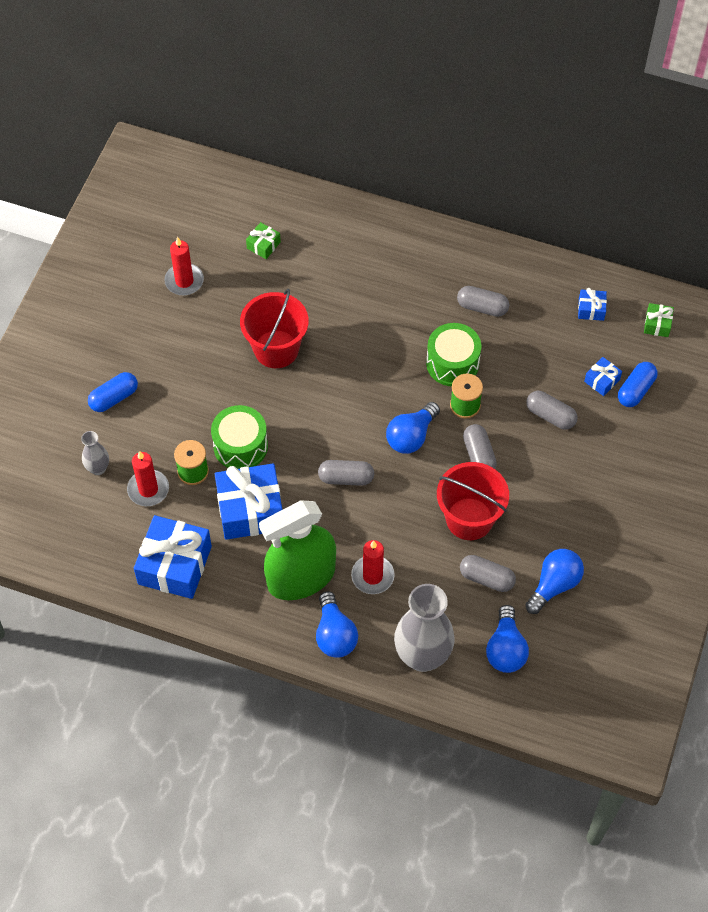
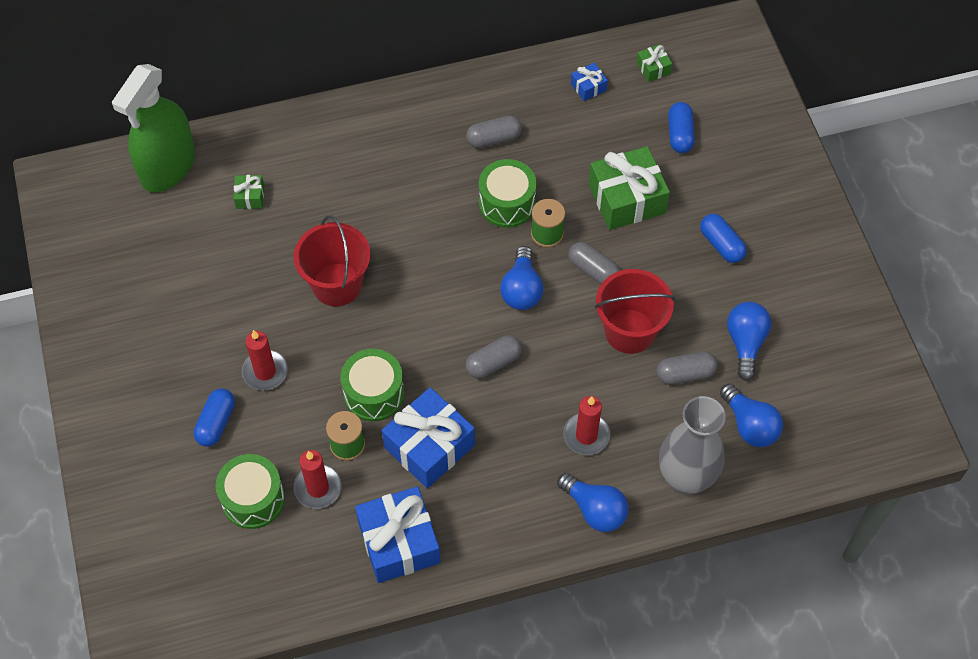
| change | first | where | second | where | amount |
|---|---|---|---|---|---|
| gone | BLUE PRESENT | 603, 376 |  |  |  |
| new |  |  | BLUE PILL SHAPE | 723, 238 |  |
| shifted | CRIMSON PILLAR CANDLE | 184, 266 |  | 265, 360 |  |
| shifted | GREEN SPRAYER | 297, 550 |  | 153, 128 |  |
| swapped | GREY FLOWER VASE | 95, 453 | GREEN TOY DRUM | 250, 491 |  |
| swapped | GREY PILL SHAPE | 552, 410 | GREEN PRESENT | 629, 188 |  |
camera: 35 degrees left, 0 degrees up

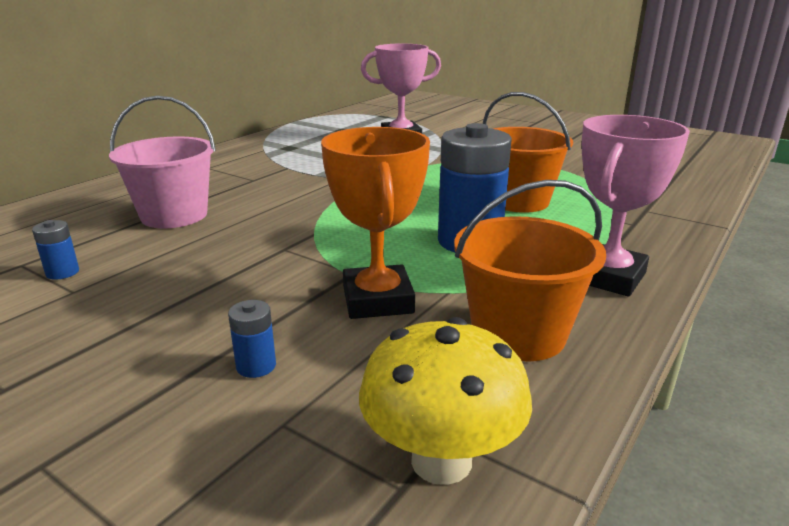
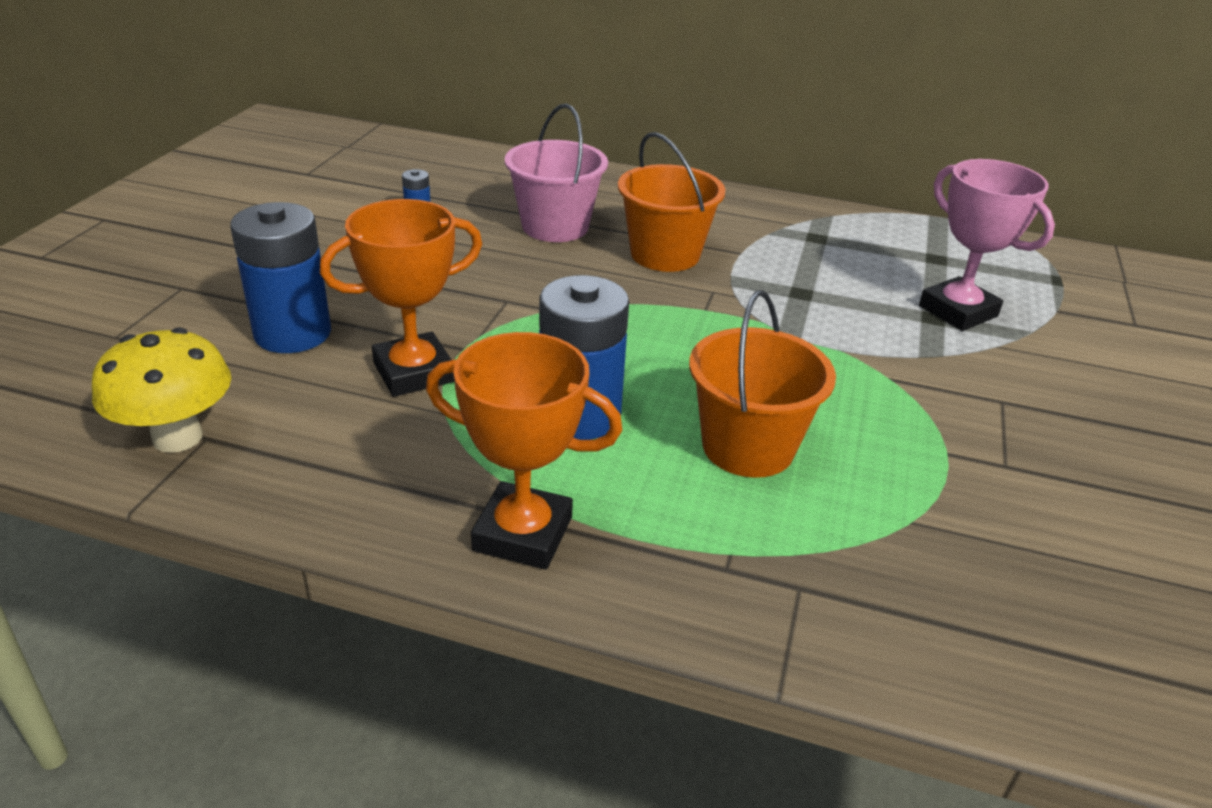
| change | first | where | second | where | amount |
|---|---|---|---|---|---|
| shifted | ORANGE-COLOURED PAIL | 530, 270 |  | 672, 202 |  |
| repainted | ROSY AWARD CUP | 636, 206 | ORANGE-COLOURED AWARD CUP | 524, 451 |  |
| scaled | BLUE BATTERY | 252, 339 |  | 280, 277 | x2.34 |
camera: 70 degrees right, 10 degrees up

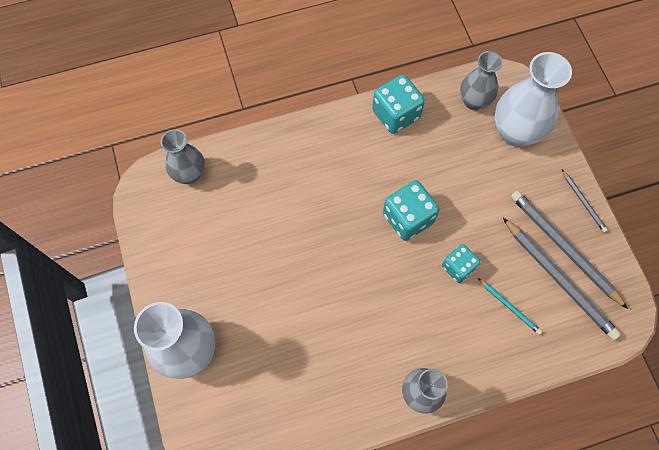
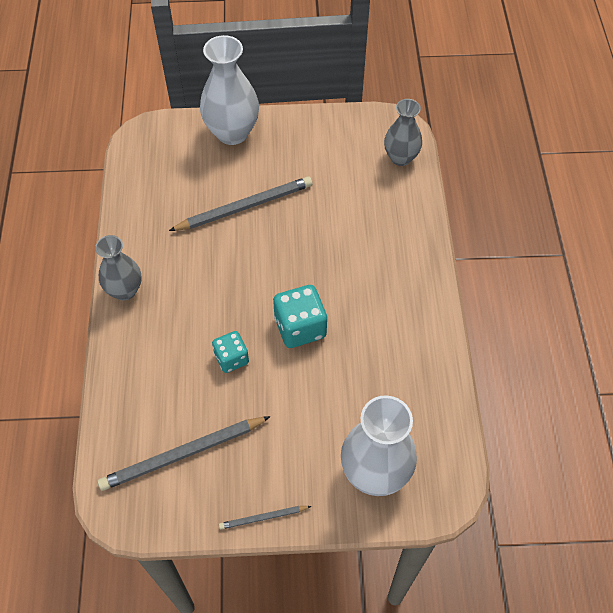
| change | first | where | second | where | amount |
|---|---|---|---|---|---|
| gone | TURQUOISE DICE | 398, 104 |  |  |  |
| gone | GREY FLOWER VASE | 481, 80 |  |  |  |
| gone | TURQUOISE WOODEN PENCIL | 510, 306 |  |  |  |
| shifted | GREY WOODEN PENCIL | 569, 249 |  | 240, 203 |  |
camera: 105 degrees right, 10 degrees down

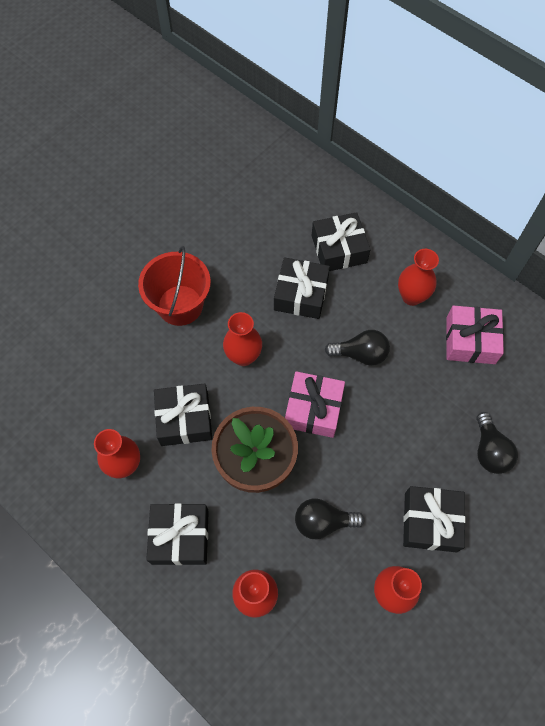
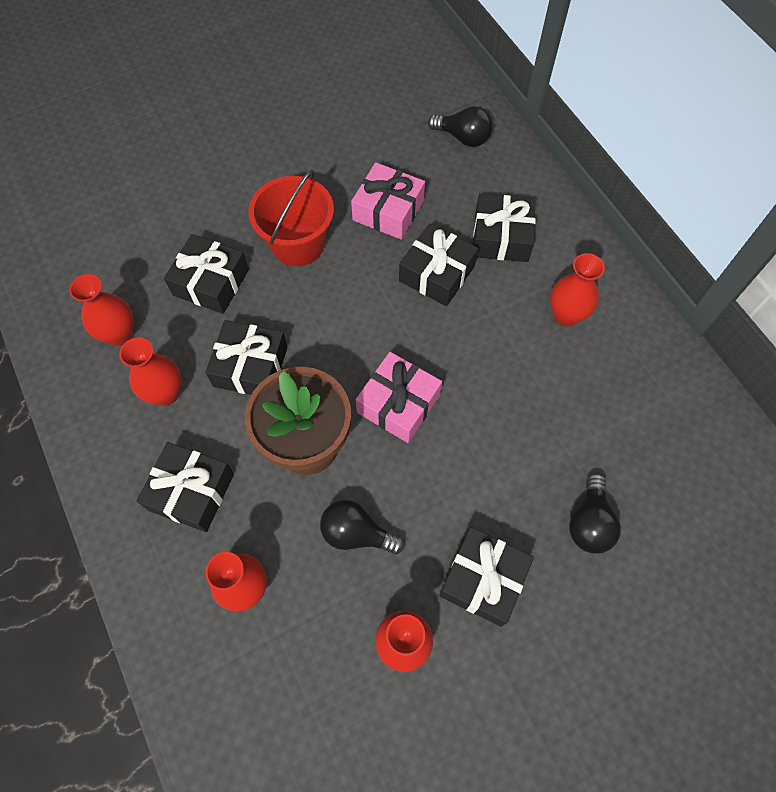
| change | first | where | second | where | amount |
|---|---|---|---|---|---|
| new |  |  | JET-BLACK PRESENT | 206, 274 |  |
| shifted | CRIMSON FLOWER VASE | 242, 339 |  | 101, 310 |  |
| shifted | JET-BLACK LIGHTBULB | 357, 348 |  | 460, 126 |  |
| shifted | ROSY PRESENT | 475, 335 |  | 388, 200 |  |
camera: 20 degrees right, 0 degrees up

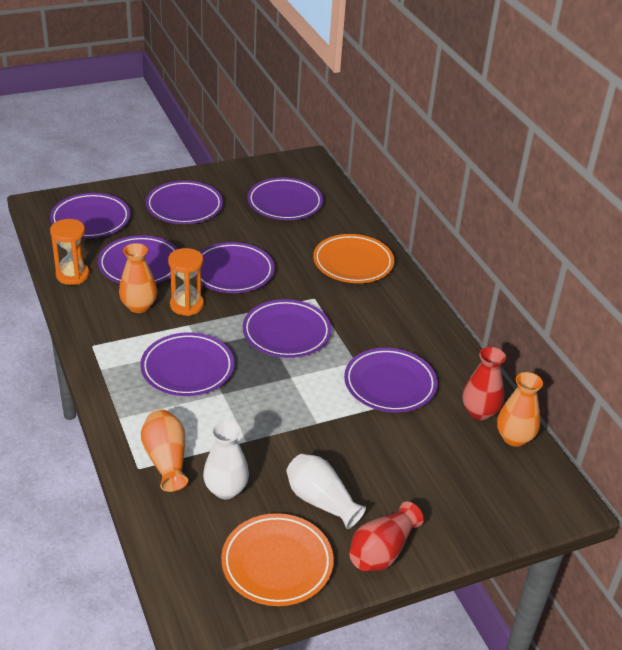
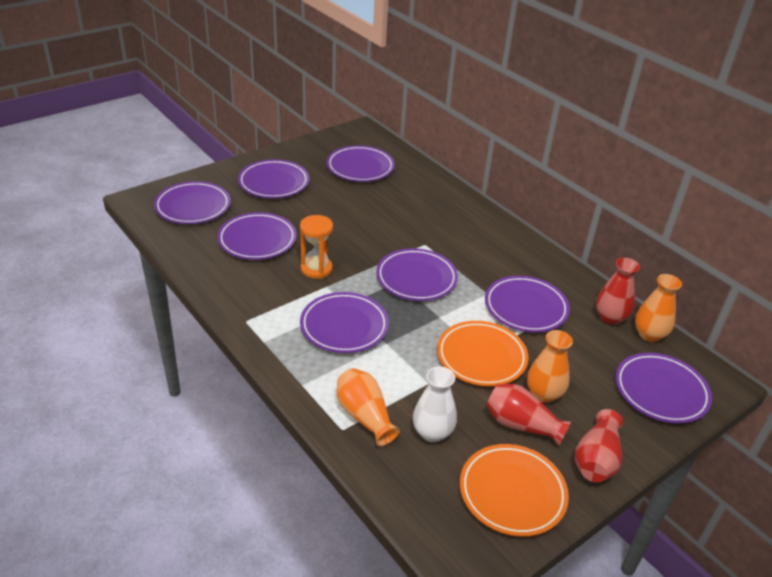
| change | first | where | second | where | amount |
|---|---|---|---|---|---|
| gone | ORANGE-COLOURED SAND TIMER | 69, 252 |  |  |  |
| shifted | ORANGE-COLOURED FLOWER VASE | 138, 278 |  | 550, 366 |  |
| shifted | PURPLE DINNER PLATE | 234, 267 |  | 663, 388 |  |
| shifted | ORANGE-COLOURED DINNER PLATE | 353, 258 |  | 483, 353 |  |
| repainted | PURE WHITE FLOWER VASE | 326, 491 | CRIMSON FLOWER VASE | 528, 415 |  |
camera: 15 degrees left, 0 degrees up

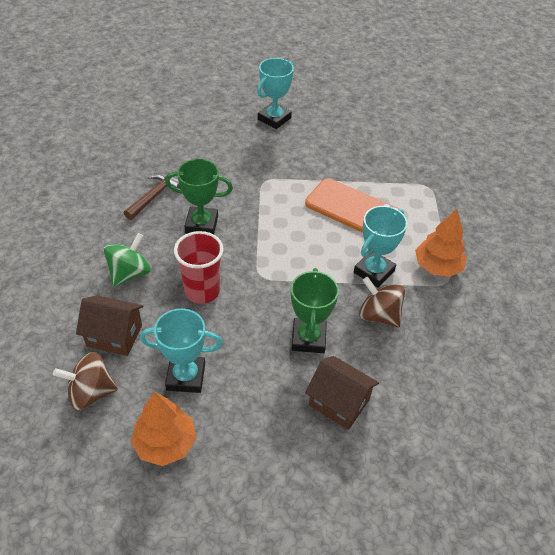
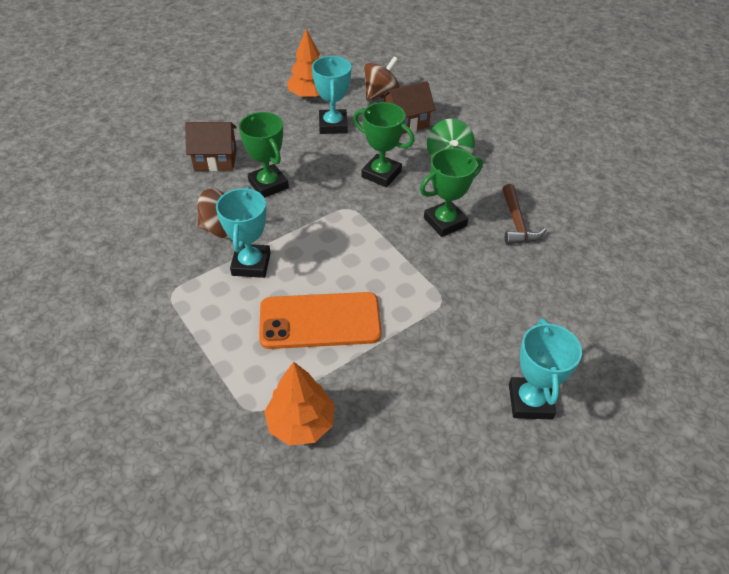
| change | first | where | second | where | amount |
|---|---|---|---|---|---|
| shifted | ORANGE-COLOURED TREE | 441, 243 |  | 299, 404 |  |
| swapped | CRIMSON BEAKER | 199, 267 | GREEN AWARD CUP | 383, 144 |  |
| rotated | TURQUOISE AWARD CUP | 181, 350 |  | 331, 95 | 60 degrees counterclockwise |
camera: 145 degrees right, 0 degrees up

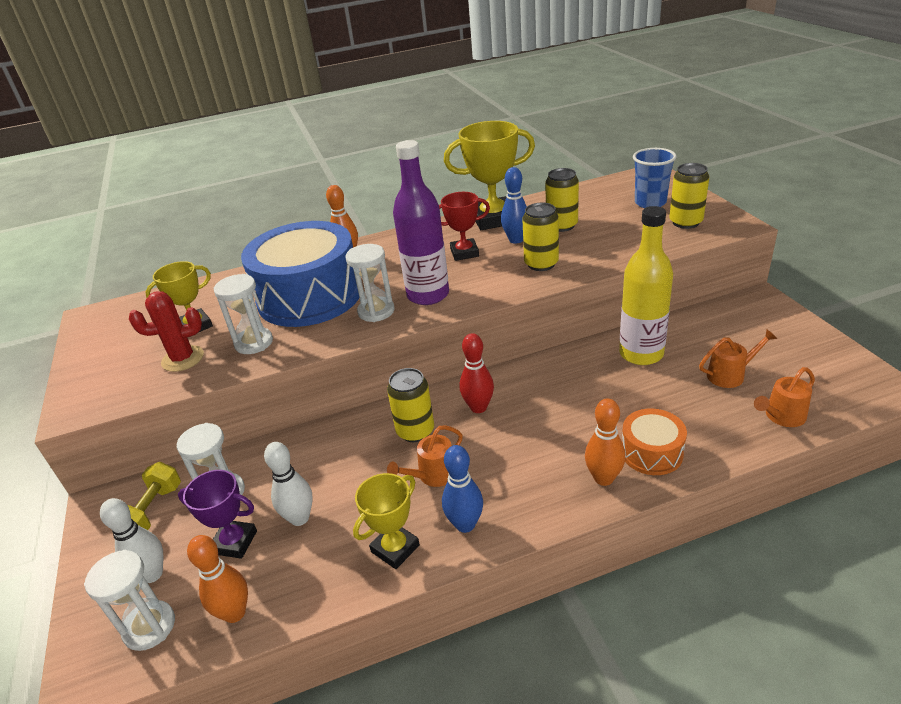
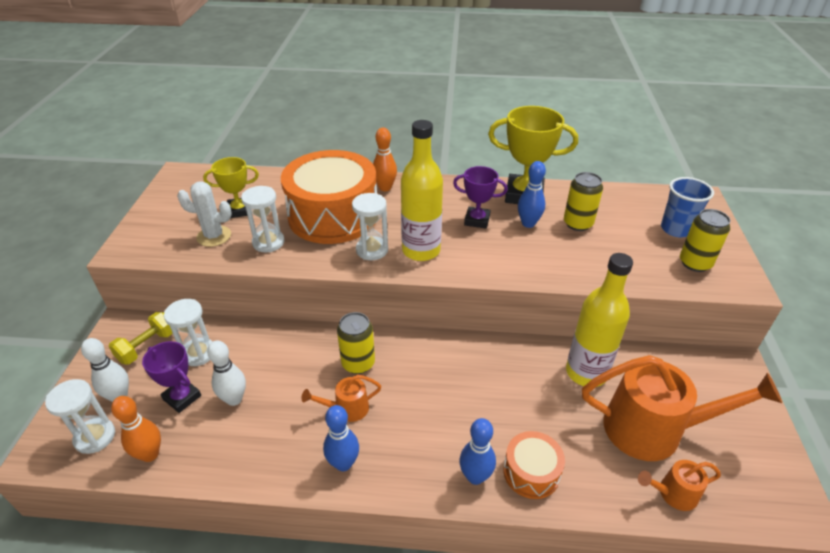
| change | first | where | second | where | amount |
|---|---|---|---|---|---|
| gone | GOLDEN AWARD CUP | 386, 521 |  |  |  |
| gone | CRIMSON TENPIN | 477, 373 |  |  |  |
| gone | GOLDEN SODA CAN | 540, 237 |  |  |  |
| repainted | CRIMSON PRICKLY PLANT | 166, 331 | PURE WHITE PRICKLY PLANT | 204, 214 |  |
| repainted | BLUE TOY DRUM | 300, 274 | ORANGE-COLOURED TOY DRUM | 329, 197 |  |
| repainted | PURPLE FLASK | 421, 222 | GOLDEN FLASK | 422, 190 |  |
| repainted | CRIMSON AWARD CUP | 464, 226 | PURPLE AWARD CUP | 480, 197 |  |
| repainted | ORANGE-COLOURED TENPIN | 605, 442 | BLUE TENPIN | 477, 451 |  |
| scaled | ORANGE-COLOURED WATERING CAN | 738, 358 |  | 682, 408 | x2.15 |
camera: 20 degrees right, 5 degrees up

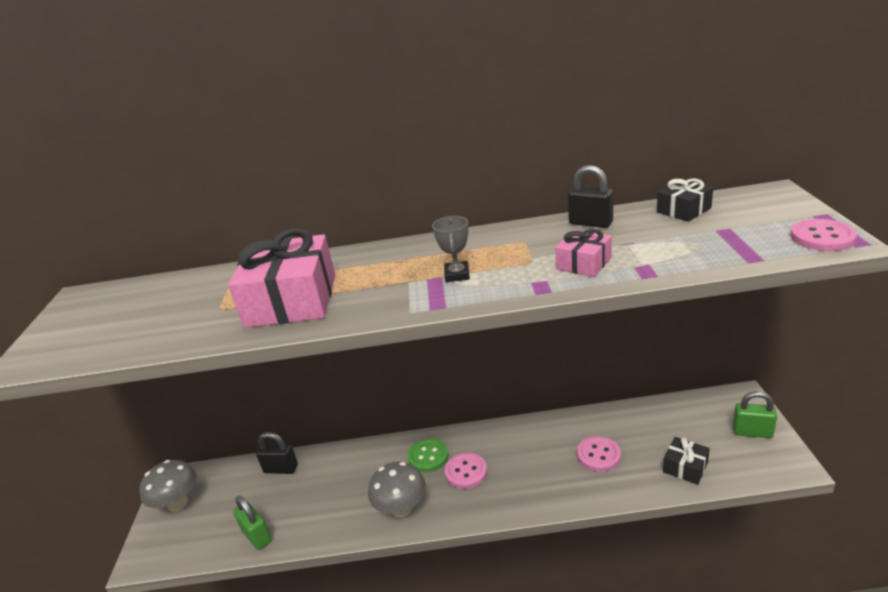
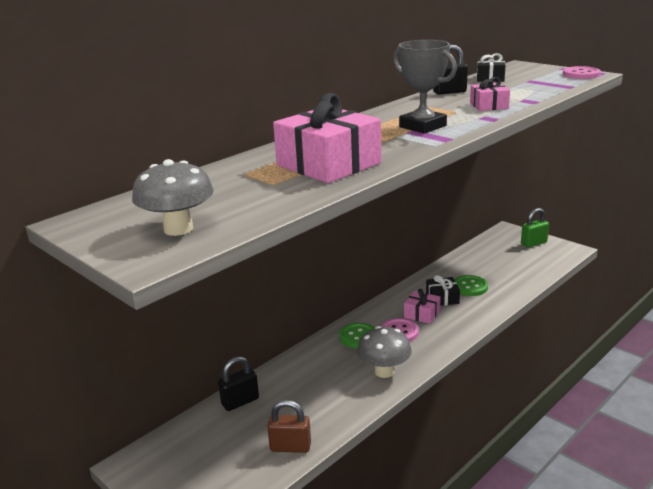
| change | first | where | second | where | amount |
|---|---|---|---|---|---|
| new |  |  | ROSY PRESENT | 422, 306 |  |
| shifted | GREY FUNGUS | 168, 486 |  | 173, 197 |  |
| shifted | JET-BLACK PRESENT | 686, 461 |  | 443, 290 |  |
| repainted | GREEN SMALL LOCK | 252, 523 | DARK BROWN SMALL LOCK | 289, 426 |  |
| repainted | ROSY SEWING BUTTON | 599, 454 | GREEN SEWING BUTTON | 471, 285 |  |
| scaled | GREY AWARD CUP | 451, 249 |  | 425, 87 | x1.72 |
camera: 45 degrees left, 5 degrees down

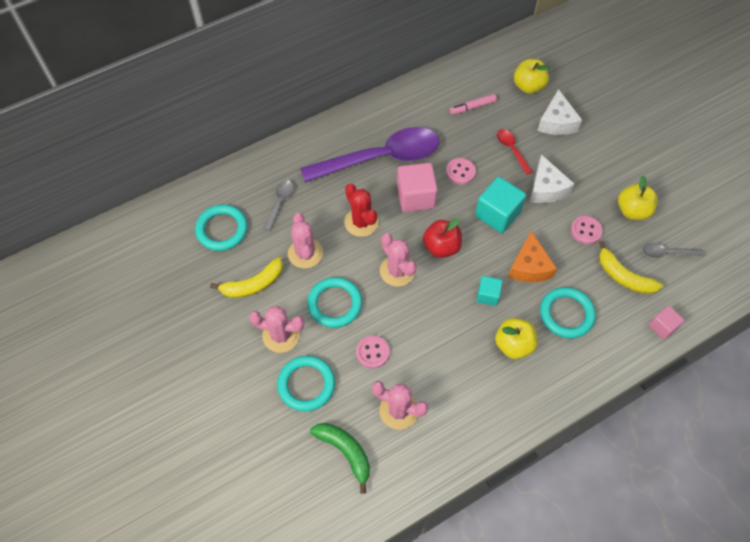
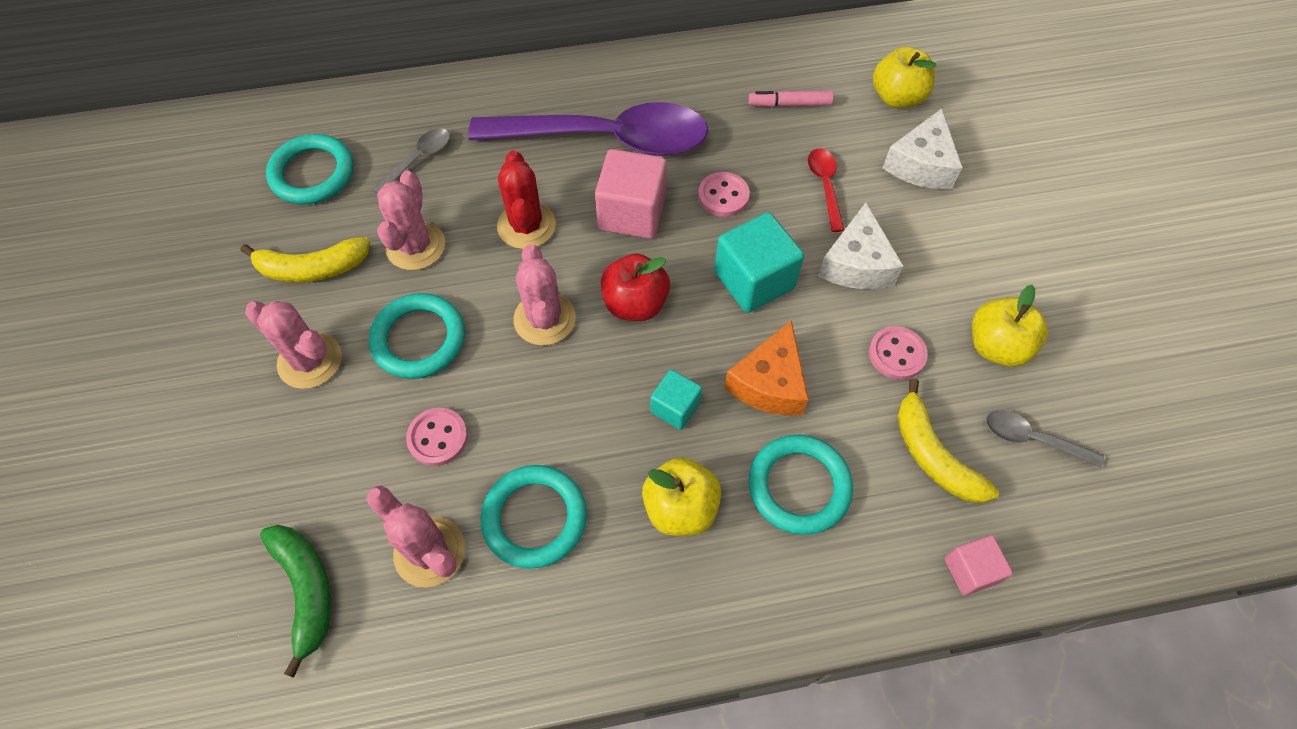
| change | first | where | second | where | amount |
|---|---|---|---|---|---|
| shifted | TURQUOISE HOOP | 306, 384 |  | 534, 517 |  |
camera: 20 degrees right, 0 degrees up

